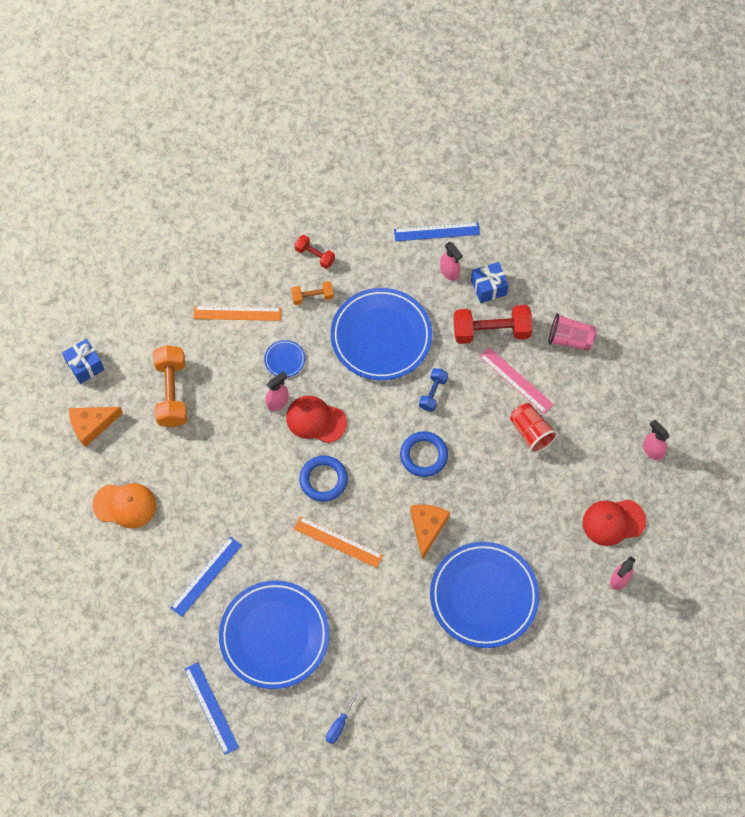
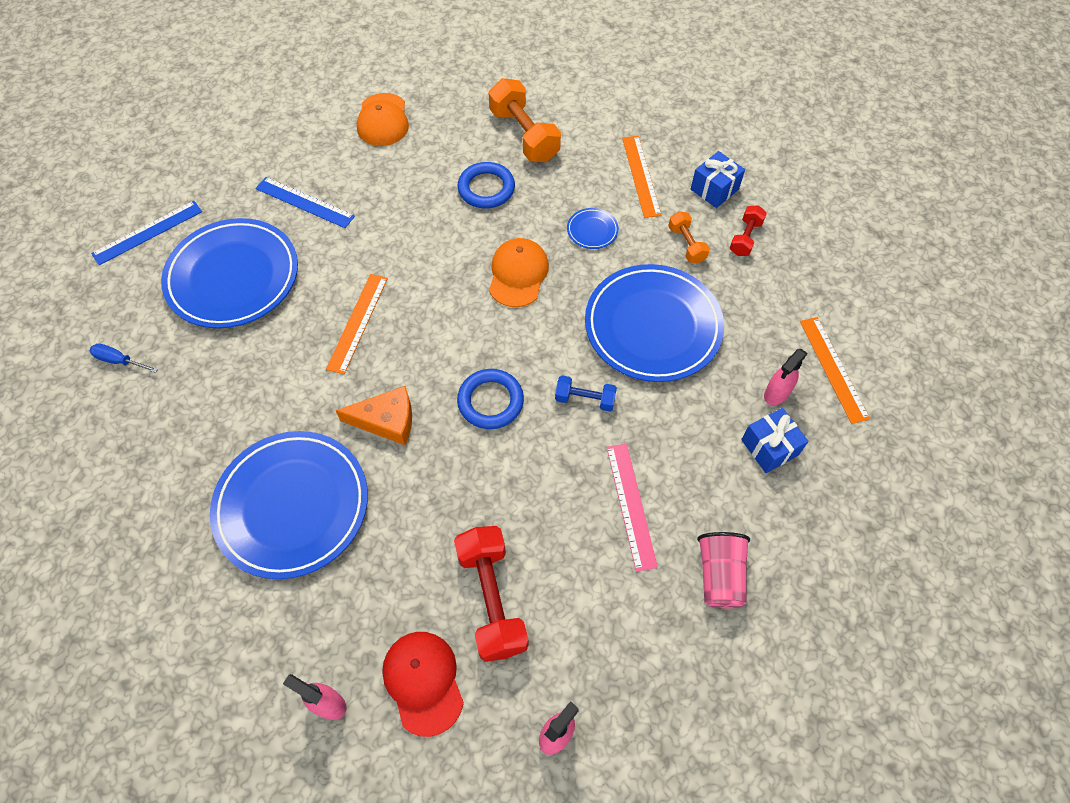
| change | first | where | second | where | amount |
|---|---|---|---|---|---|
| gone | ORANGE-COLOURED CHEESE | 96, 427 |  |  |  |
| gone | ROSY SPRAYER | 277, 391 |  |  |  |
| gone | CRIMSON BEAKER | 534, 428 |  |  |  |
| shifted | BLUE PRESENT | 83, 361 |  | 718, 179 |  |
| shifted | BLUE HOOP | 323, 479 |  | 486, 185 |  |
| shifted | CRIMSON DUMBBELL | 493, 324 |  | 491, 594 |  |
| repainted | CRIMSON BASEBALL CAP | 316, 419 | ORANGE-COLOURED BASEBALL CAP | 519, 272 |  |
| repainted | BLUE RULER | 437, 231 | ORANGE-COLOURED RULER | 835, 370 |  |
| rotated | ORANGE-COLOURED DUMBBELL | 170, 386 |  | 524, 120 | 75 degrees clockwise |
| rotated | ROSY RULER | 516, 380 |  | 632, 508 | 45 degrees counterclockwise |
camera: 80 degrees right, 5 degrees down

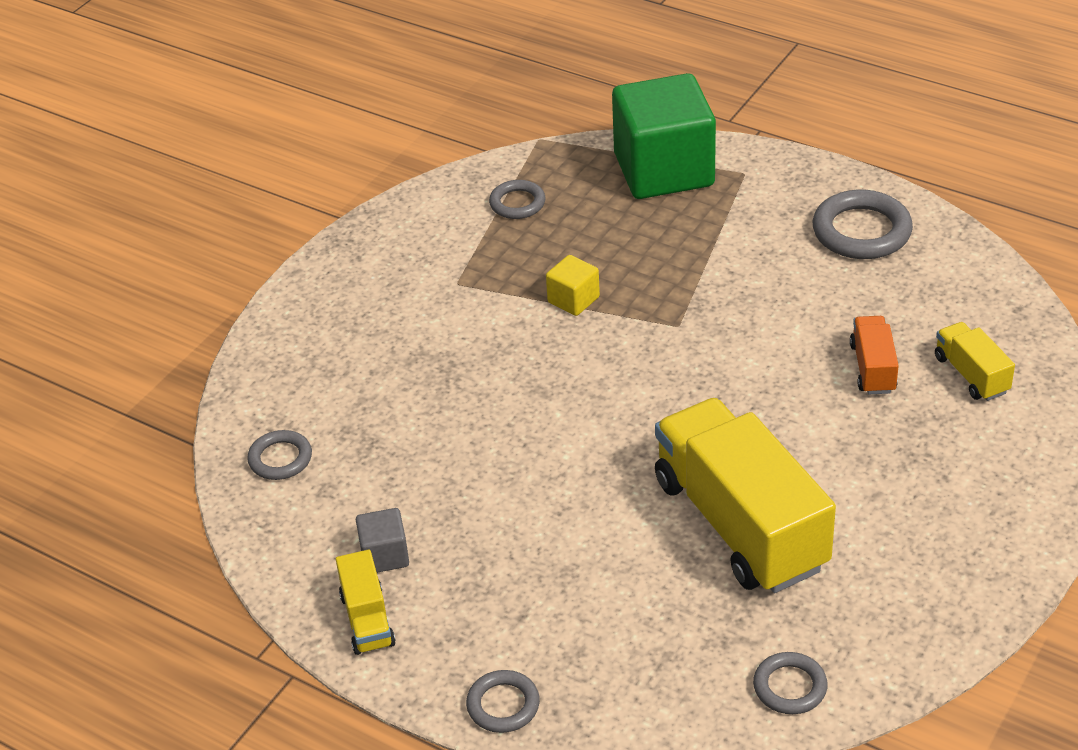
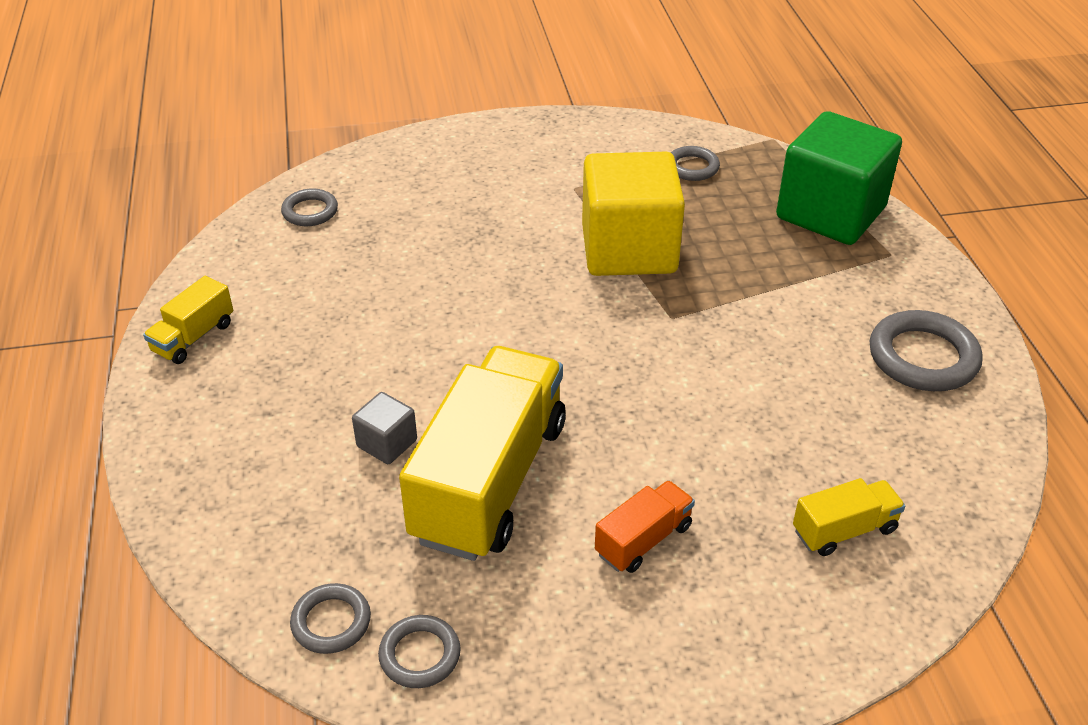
| change | first | where | second | where | amount |
|---|---|---|---|---|---|
| shifted | GREY BLOCK | 382, 540 |  | 384, 428 |  |
| shifted | GREY HOOP | 503, 701 |  | 419, 651 |  |
| shifted | ORANGE-COLOURED LORRY | 874, 355 |  | 645, 526 |  |
| rotated | GOLDEN LORRY | 975, 361 |  | 849, 517 | 45 degrees clockwise |
| scaled | GOLDEN BLOCK | 573, 285 |  | 633, 214 | x2.33 |
camera: 45 degrees right, 0 degrees up

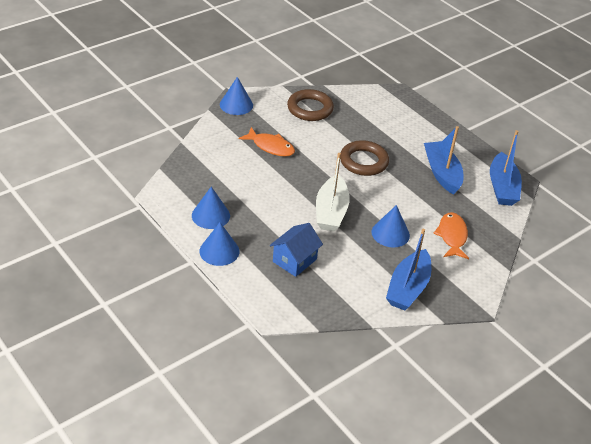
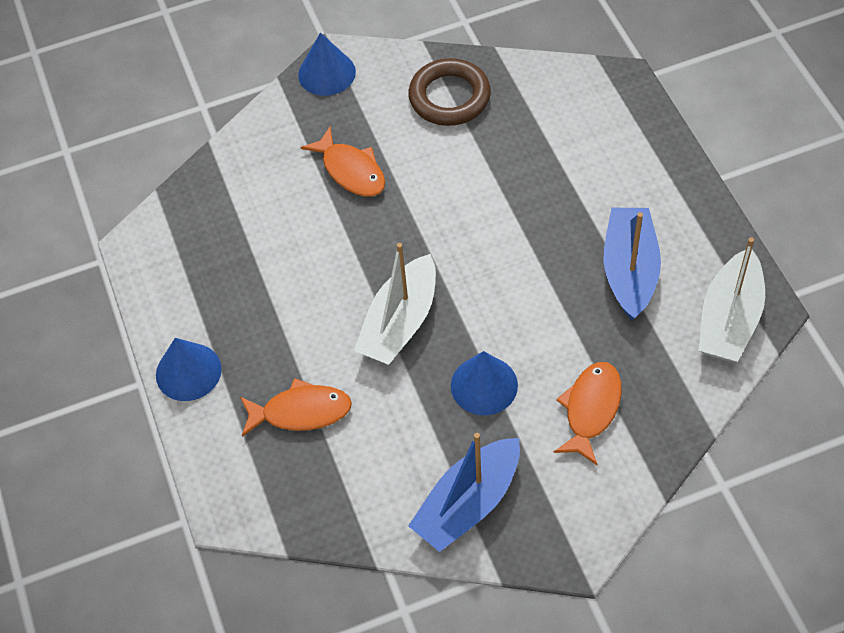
| change | first | where | second | where | amount |
|---|---|---|---|---|---|
| gone | BLUE CONE | 211, 208 |  |  |  |
| gone | DARK BROWN HOOP | 364, 158 |  |  |  |
| swapped | BLUE HOUSE | 296, 250 | ORANGE-COLOURED FISH | 296, 407 |  |
| repainted | BLUE BOAT | 506, 168 | PURE WHITE BOAT | 732, 299 |  |
camera: 25 degrees right, 15 degrees up

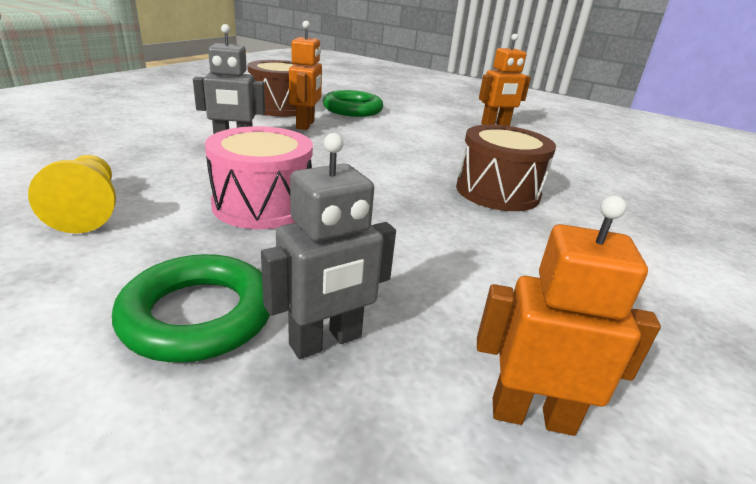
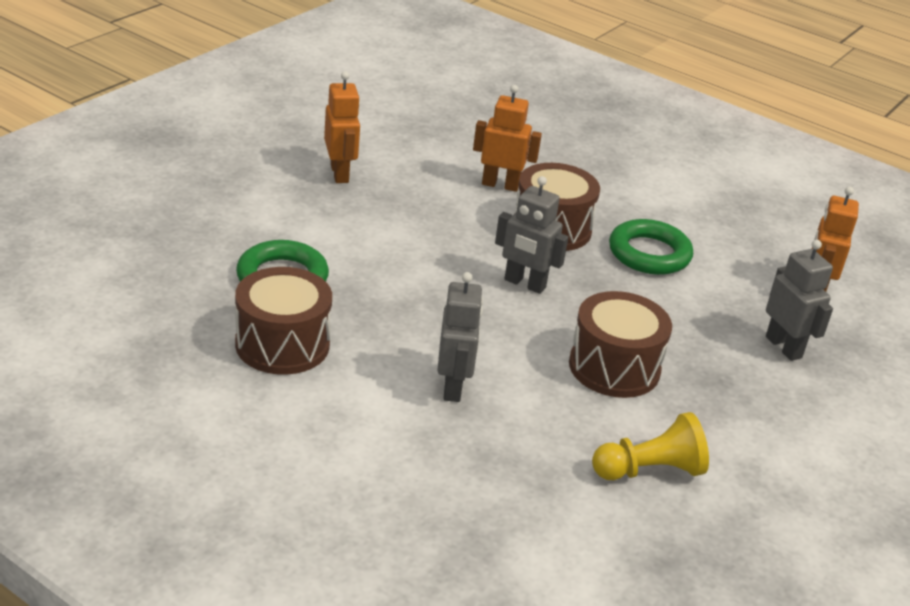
| change | first | where | second | where | amount |
|---|---|---|---|---|---|
| new |  |  | GREY TOY ROBOT | 531, 235 |  |
| shifted | GREEN HOOP | 191, 308 |  | 651, 247 |  |
| shifted | ORANGE-COLOURED TOY ROBOT | 305, 75 |  | 507, 138 |  |
| repainted | ROSY TOY DRUM | 259, 177 | DARK BROWN TOY DRUM | 620, 344 |  |
camera: 85 degrees left, 5 degrees up

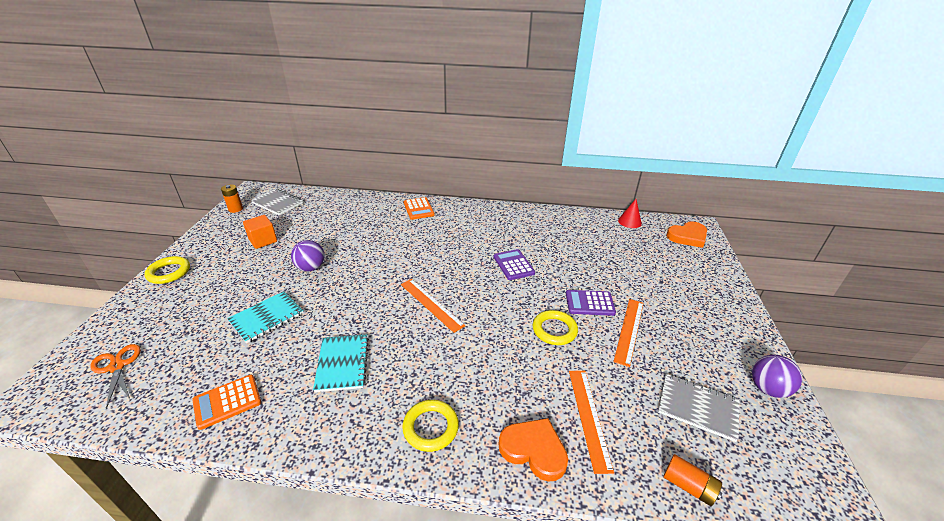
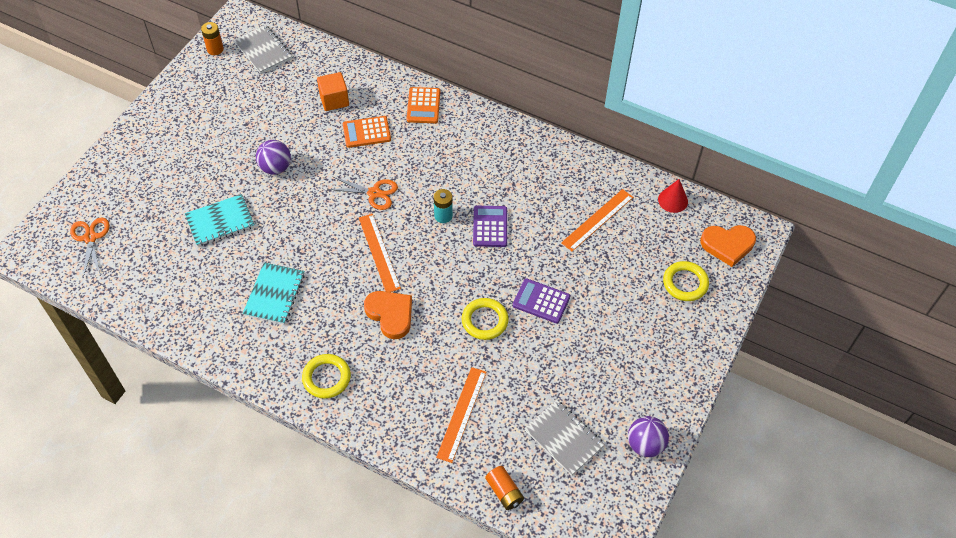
| change | first | where | second | where | amount |
|---|---|---|---|---|---|
| new |  |  | ORANGE-COLOURED SHEARS | 362, 193 |  |
| new |  |  | TURQUOISE BATTERY | 443, 206 |  |
| shifted | GOLDEN HOOP | 167, 270 |  | 686, 281 |  |
| shifted | ORANGE-COLOURED ADDING MACHINE | 226, 402 |  | 367, 132 |  |
| shifted | ORANGE-COLOURED BLOCK | 260, 232 |  | 333, 91 |  |
| shifted | ORANGE-COLOURED LOVE HEART | 533, 450 |  | 388, 315 |  |
| shifted | ORANGE-COLOURED RULER | 628, 333 |  | 597, 220 |  |
camera: 20 degrees right, 20 degrees up

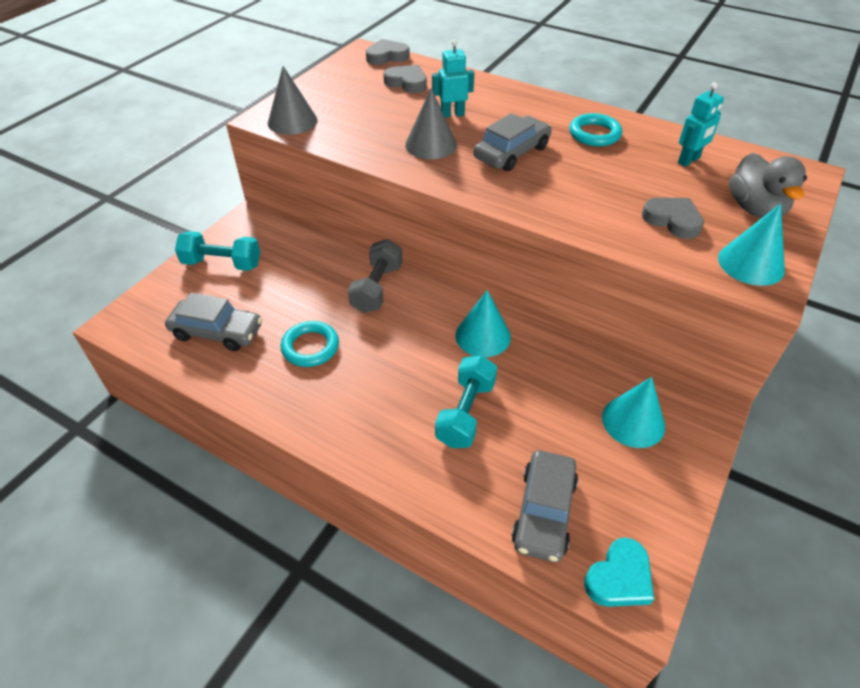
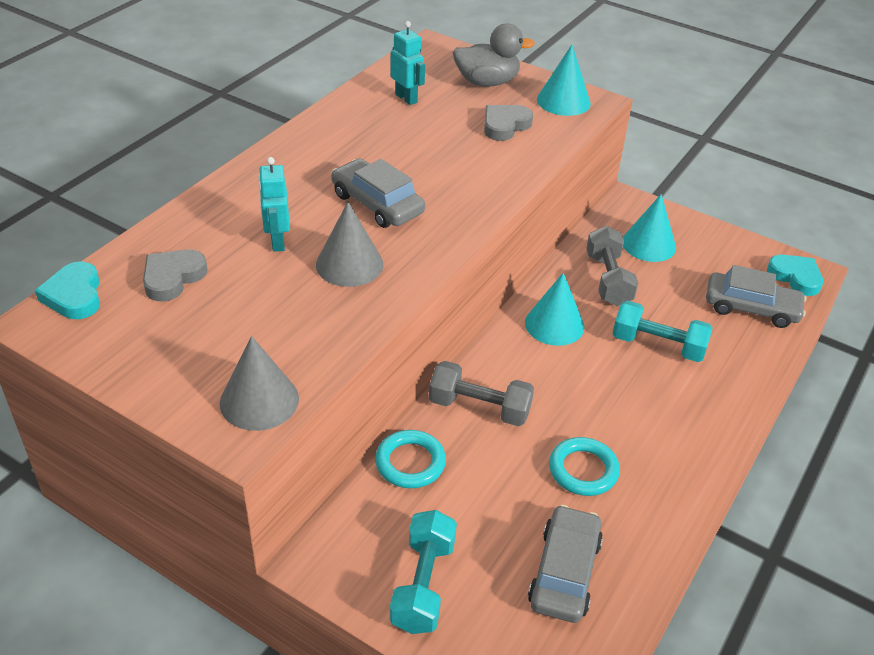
| change | first | where | second | where | amount |
|---|---|---|---|---|---|
| new |  |  | GREY DUMBBELL | 612, 266 |  |
| shifted | TURQUOISE HOOP | 595, 129 |  | 410, 459 |  |
| repainted | GREY LOVE HEART | 388, 52 | TURQUOISE LOVE HEART | 67, 290 |  |
camera: 90 degrees left, 5 degrees down

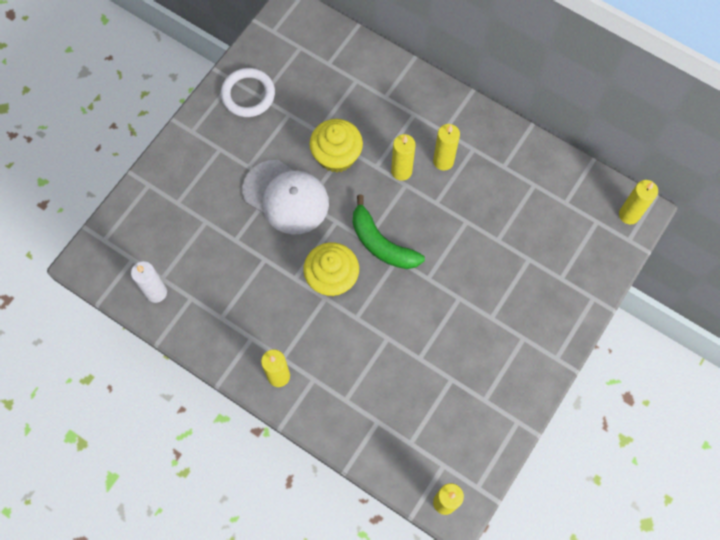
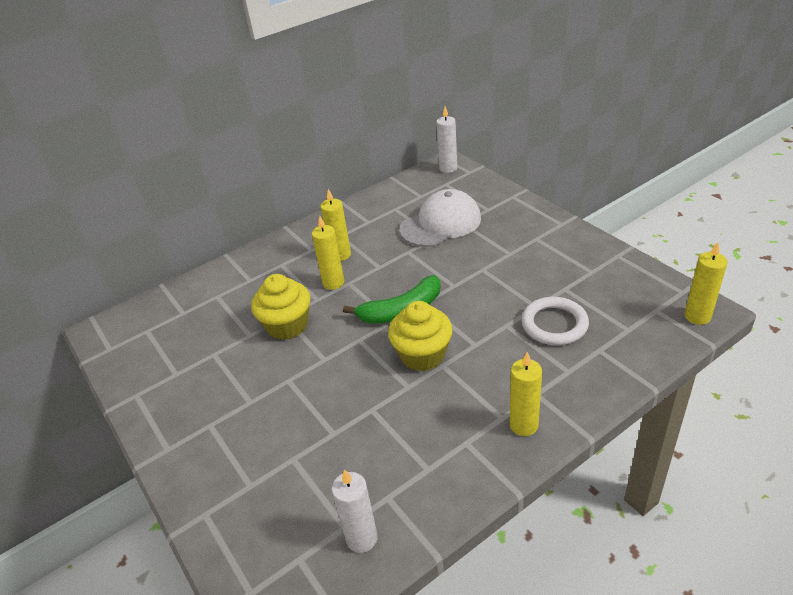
| change | first | where | second | where | amount |
|---|---|---|---|---|---|
| shifted | PURE WHITE HOOP | 248, 92 |  | 555, 321 |  |
| shifted | PURE WHITE BASEBALL CAP | 286, 197 |  | 440, 218 |  |
| repainted | GOLDEN PILLAR CANDLE | 638, 202 | PURE WHITE PILLAR CANDLE | 446, 139 |  |
camera: 65 degrees left, 30 degrees down

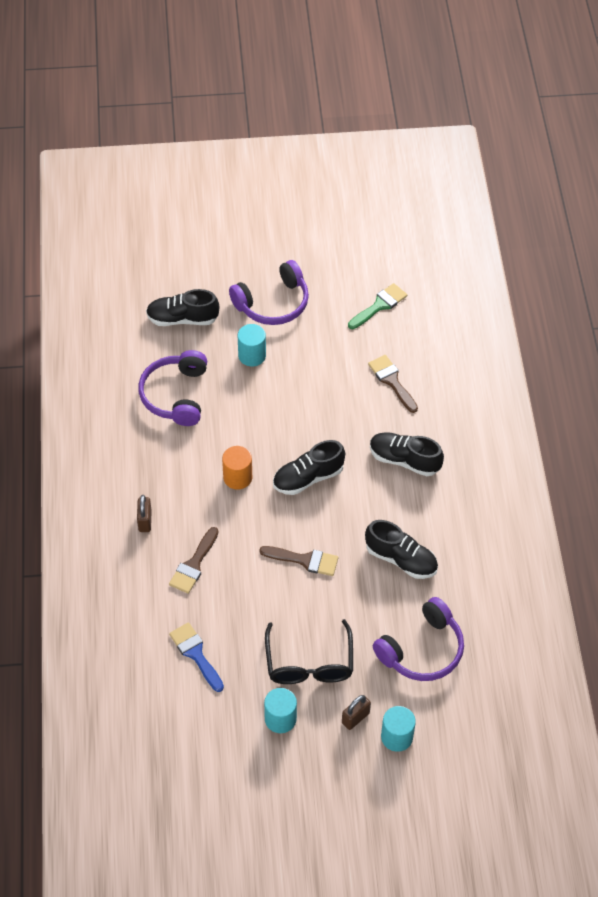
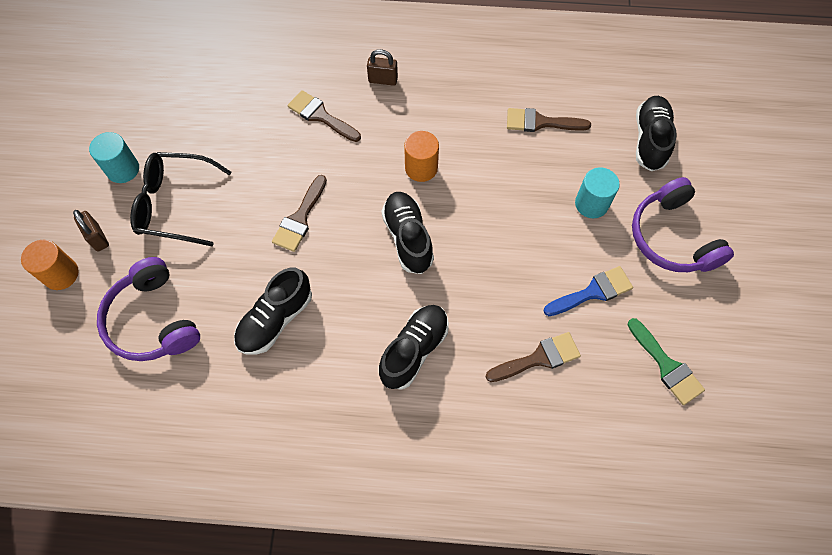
| change | first | where | second | where | amount |
|---|---|---|---|---|---|
| shifted | BLUE PAINT BRUSH | 196, 657 |  | 588, 291 |  |
| swapped | PURPLE HEADPHONES | 173, 388 | DARK BROWN PAINT BRUSH | 549, 120 |  |
| repainted | TURQUOISE SOLID CYLINDER | 398, 729 | ORANGE-COLOURED SOLID CYLINDER | 50, 265 |  |
camera: 100 degrees right, 10 degrees up

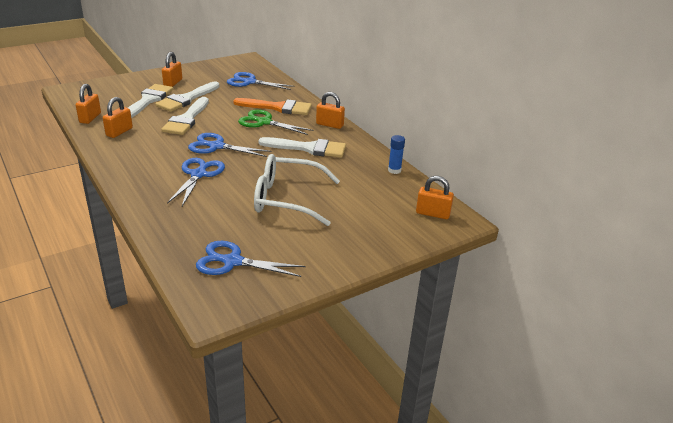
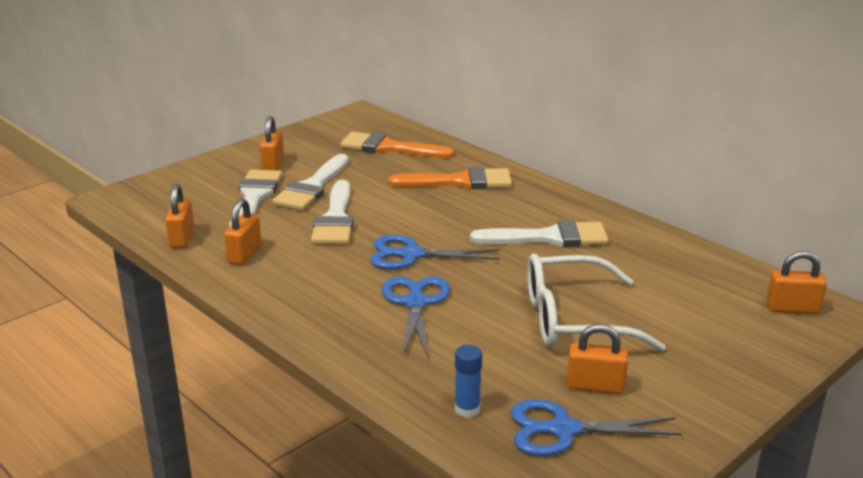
| change | first | where | second | where | amount |
|---|---|---|---|---|---|
| gone | GREEN SHEARS | 275, 122 |  |  |  |
| shifted | ORANGE-COLOURED SMALL LOCK | 330, 110 |  | 597, 359 |  |
| shifted | BLUE STICK OF GLUE | 396, 154 |  | 468, 381 |  |
| swapped | BLUE SHEARS | 261, 81 | ORANGE-COLOURED PAINT BRUSH | 397, 145 |  |
camera: 10 degrees left, 5 degrees down

